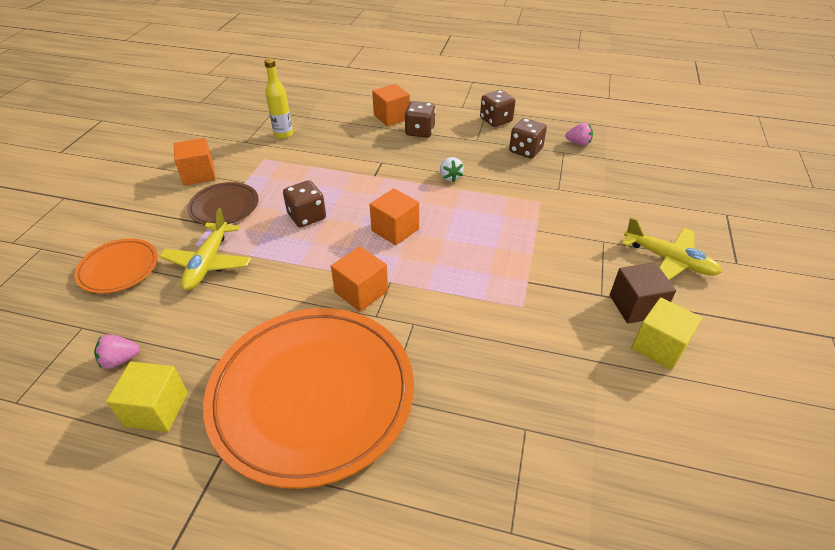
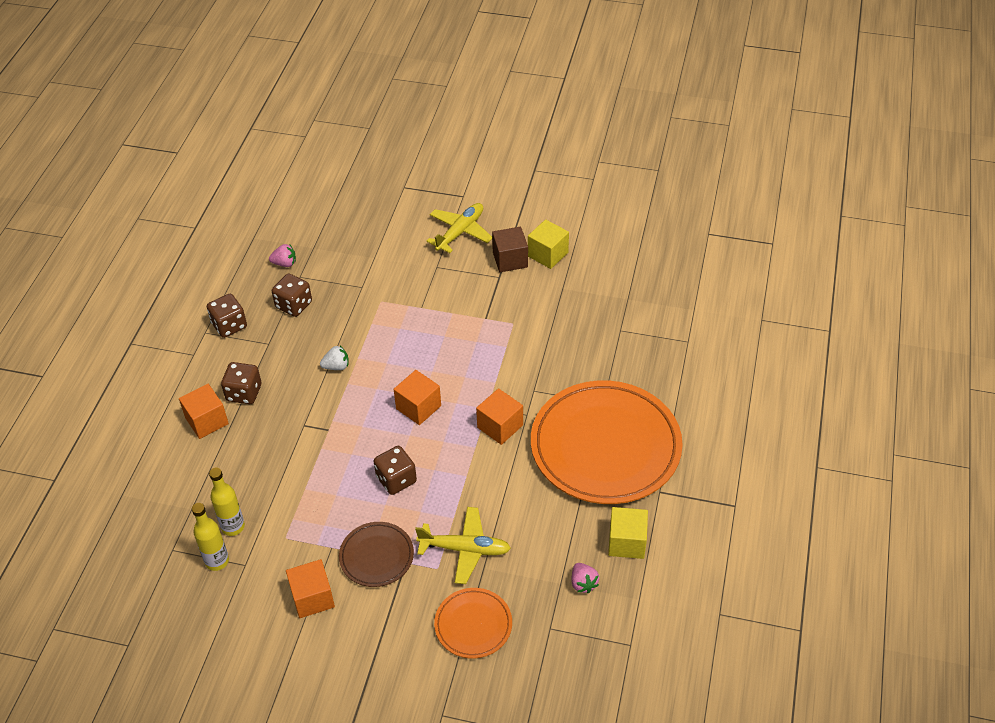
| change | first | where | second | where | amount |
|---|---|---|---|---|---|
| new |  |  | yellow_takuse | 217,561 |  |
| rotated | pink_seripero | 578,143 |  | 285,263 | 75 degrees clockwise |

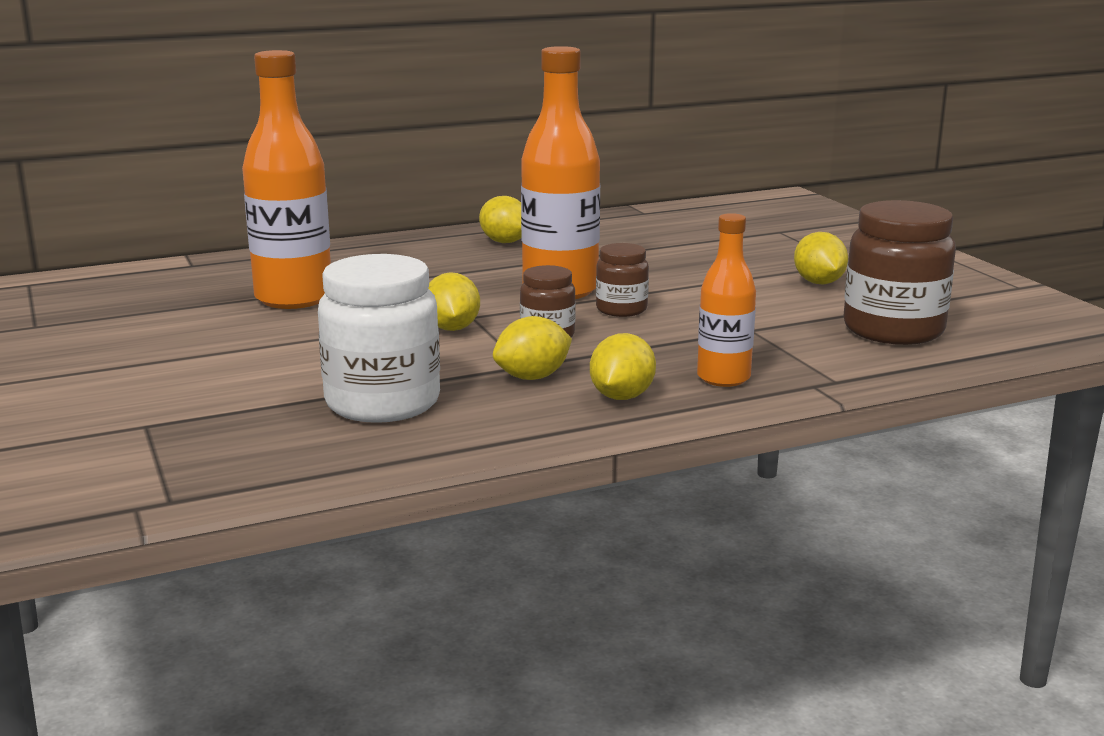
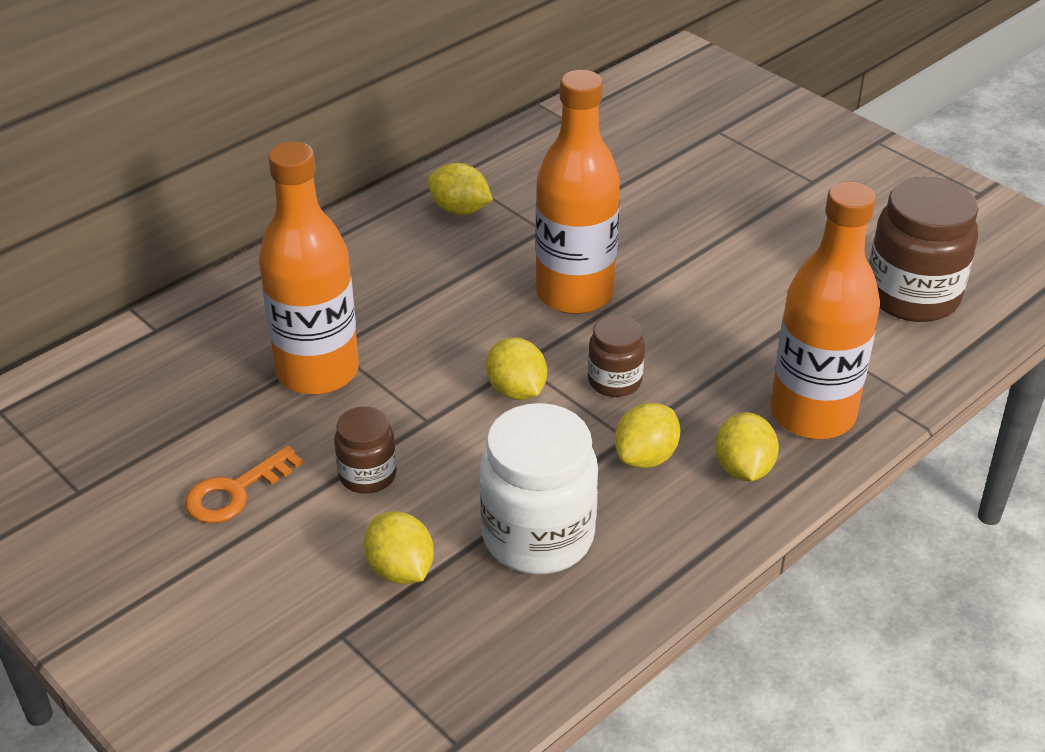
| change | first | where | second | where | amount |
|---|---|---|---|---|---|
| new |  |  | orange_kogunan | 234,492 |  |
| shifted | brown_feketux | 621,309 |  | 367,475 |  |
| shifted | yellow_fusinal | 818,283 |  | 400,569 |  |
| scaled | orange_takuse | 723,378 |  | 812,414 | x1.70 |

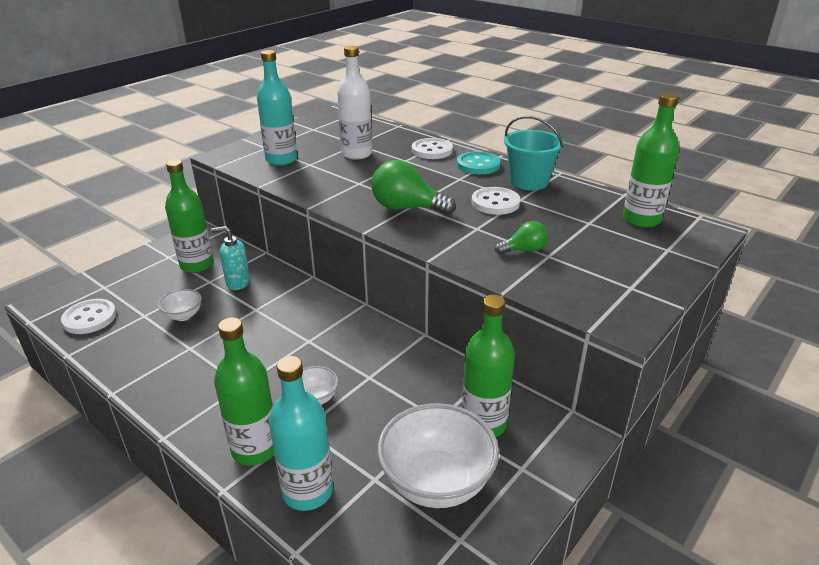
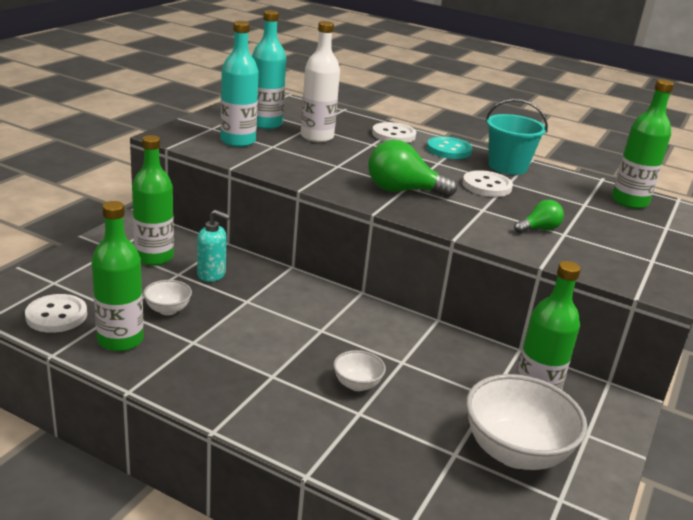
| change | first | where | second | where | amount |
|---|---|---|---|---|---|
| shifted | green_takuse | 255,449 |  | 120,340 |  |
| shifted | turquoise_takuse | 308,491 |  | 266,124 |  |
| rotated | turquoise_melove | 238,282 |  | 212,274 | 150 degrees counterclockwise |

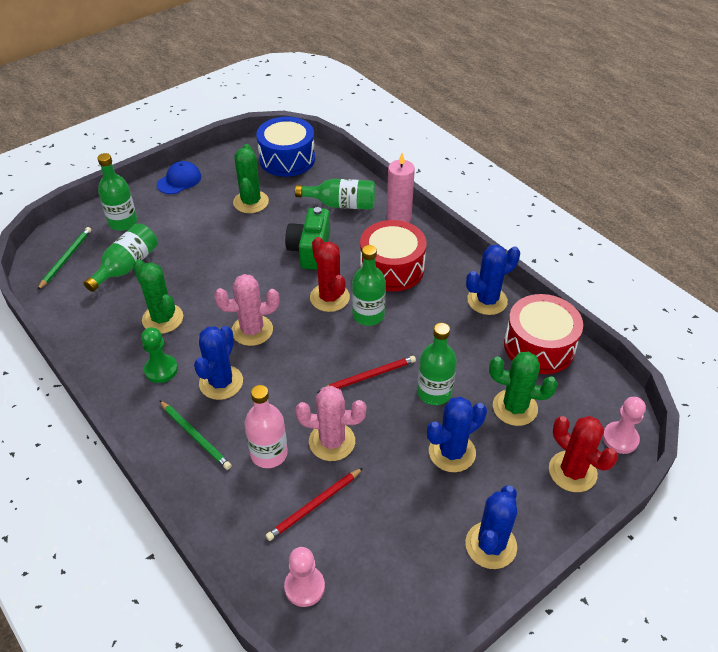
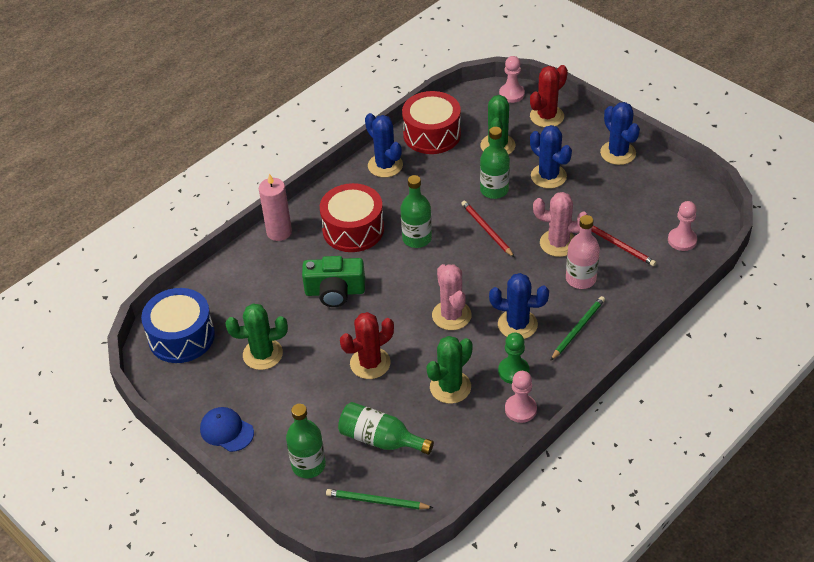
| change | first | where | second | where | amount |
|---|---|---|---|---|---|
| gone | green_takuse | 341,204 |  |  |  |
| new |  |  | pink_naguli | 520,409 |  |
| shifted | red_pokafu | 329,297 |  | 370,363 |  |
| rotated | pink_pokafu | 332,441 |  | 558,243 | 75 degrees counterclockwise |
| rotated | blue_pokafu | 491,545 |  | 618,153 | 45 degrees clockwise |

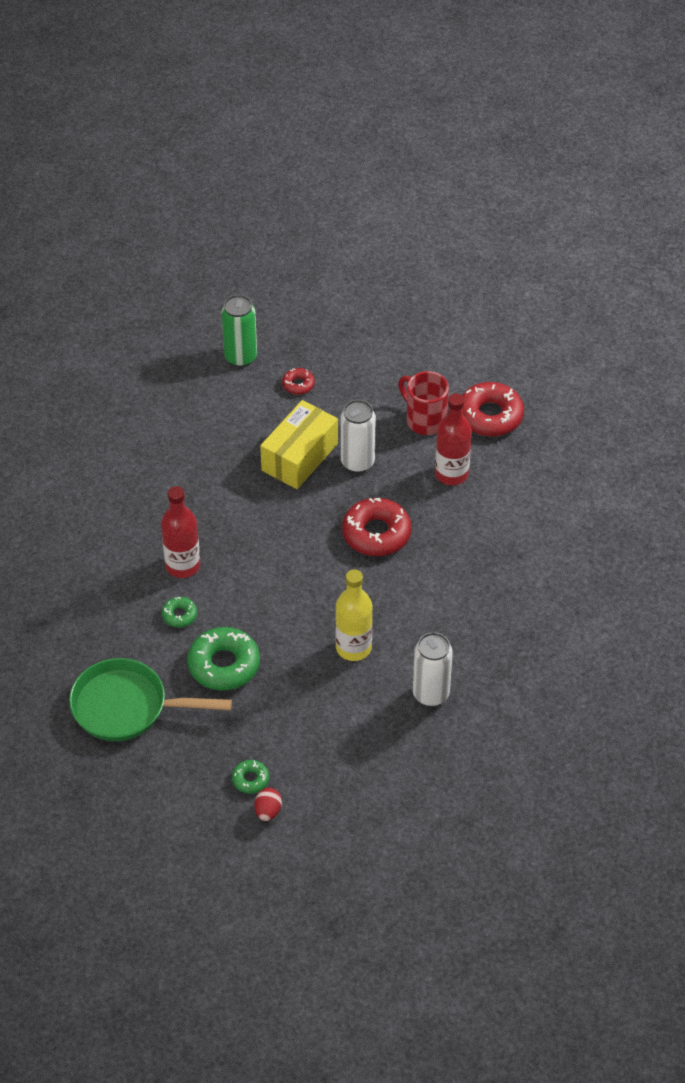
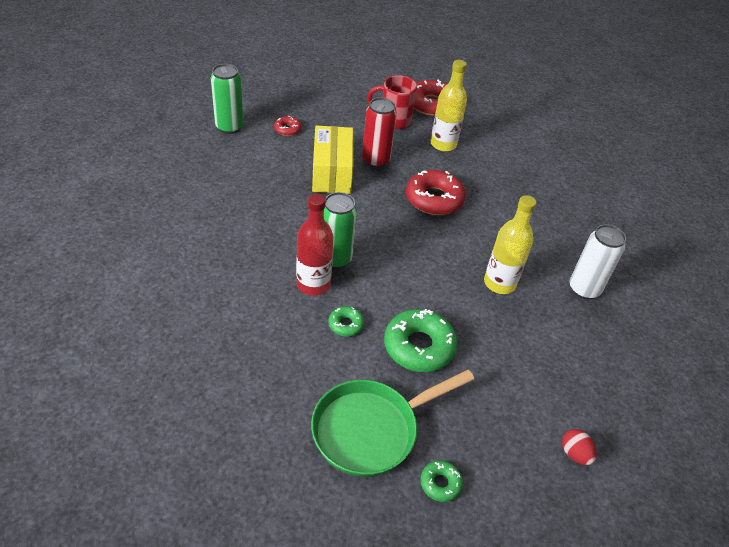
| change | first | where | second | where | amount |
|---|---|---|---|---|---|
| new |  |  | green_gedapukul | 335,259 |  |
| shifted | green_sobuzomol | 250,779 |  | 440,483 |  |
| repainted | white_gedapukul | 357,462 | red_gedapukul | 375,160 |  |
| repainted | red_takuse | 451,474 | yellow_takuse | 443,144 |  |

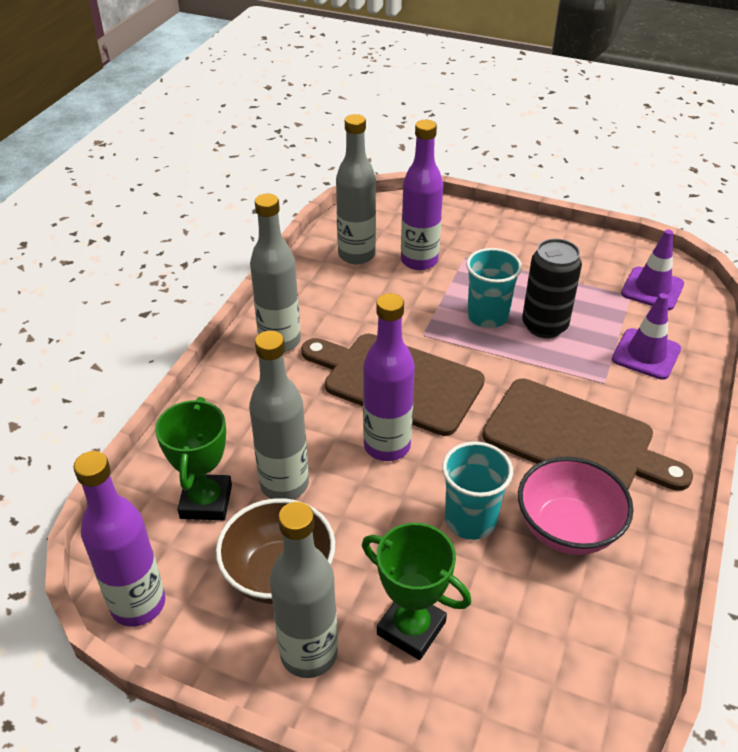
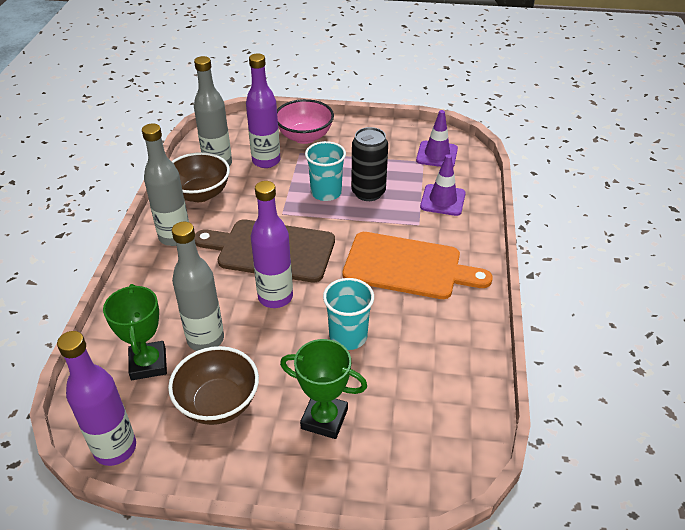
| change | first | where | second | where | amount |
|---|---|---|---|---|---|
| gone | grey_takuse | 309,653 |  |  |  |
| new |  |  | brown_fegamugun | 200,194 |  |
| shifted | pink_fegamugun | 567,529 |  | 305,137 |  |
| repainted | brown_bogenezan | 575,438 | orange_bogenezan | 408,266 |  |

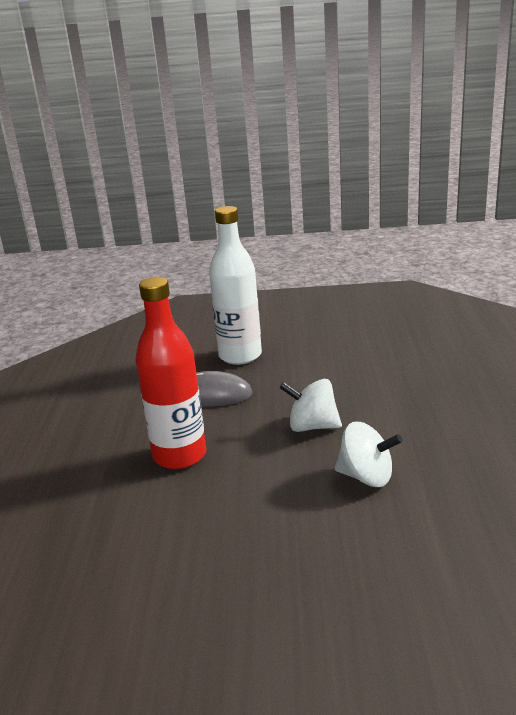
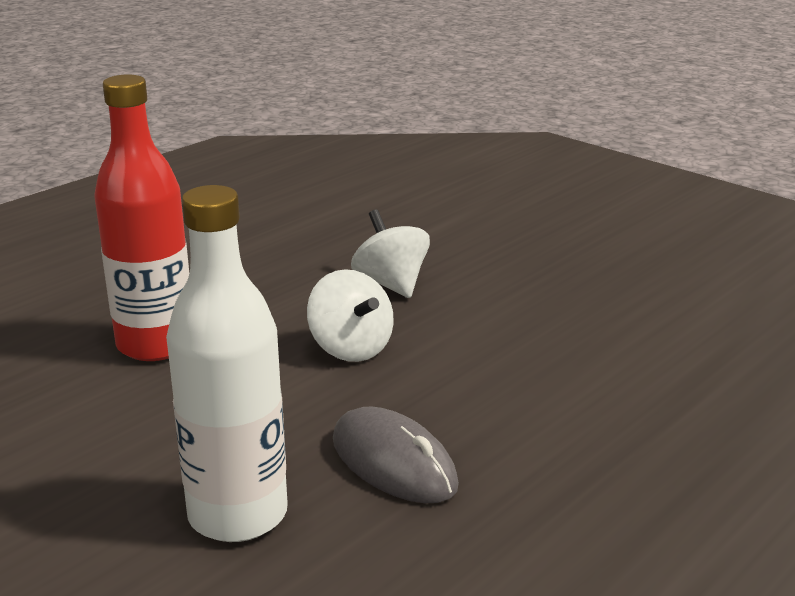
| change | first | where | second | where | amount |
|---|---|---|---|---|---|
| shifted | red_takuse | 179,455 |  | 156,344 |  |

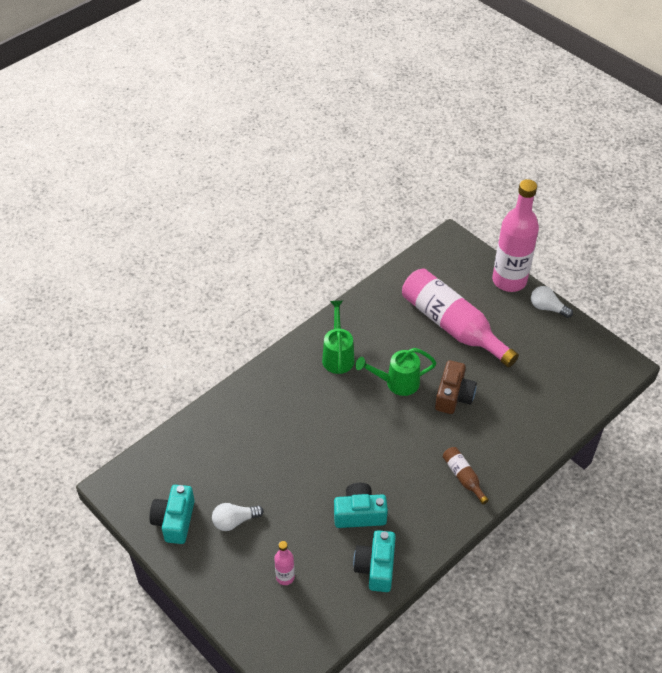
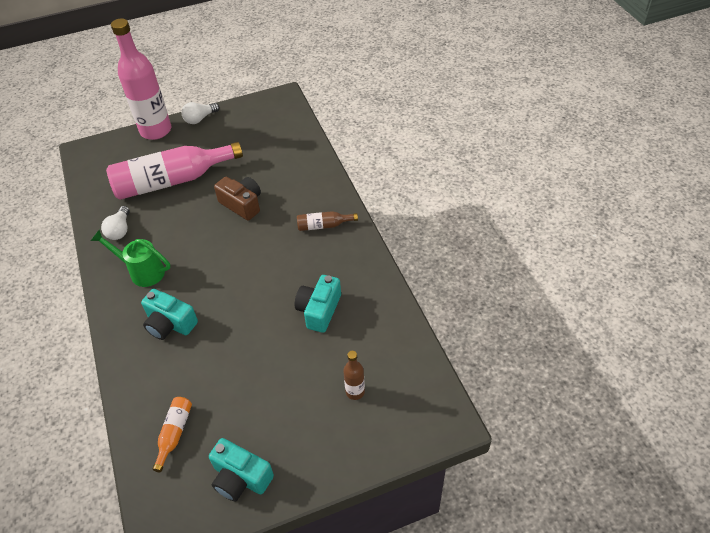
| change | first | where | second | where | amount |
|---|---|---|---|---|---|
| gone | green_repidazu | 397,383 |  |  |  |
| new |  |  | orange_takuse | 174,433 |  |
| shifted | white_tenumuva | 234,521 |  | 120,230 |  |
| shifted | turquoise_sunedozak | 376,567 |  | 170,324 |  |
| repainted | pink_takuse | 285,577 | brown_takuse | 355,392 |  |

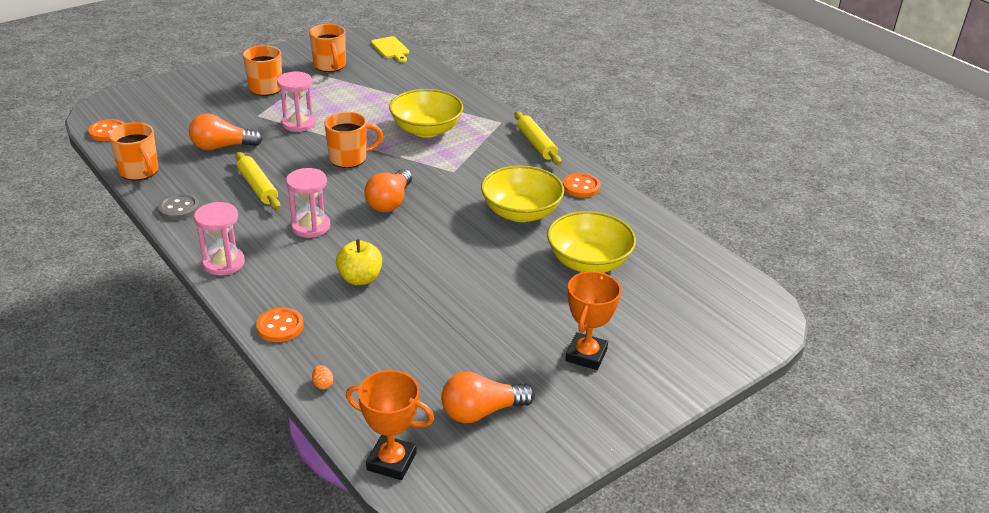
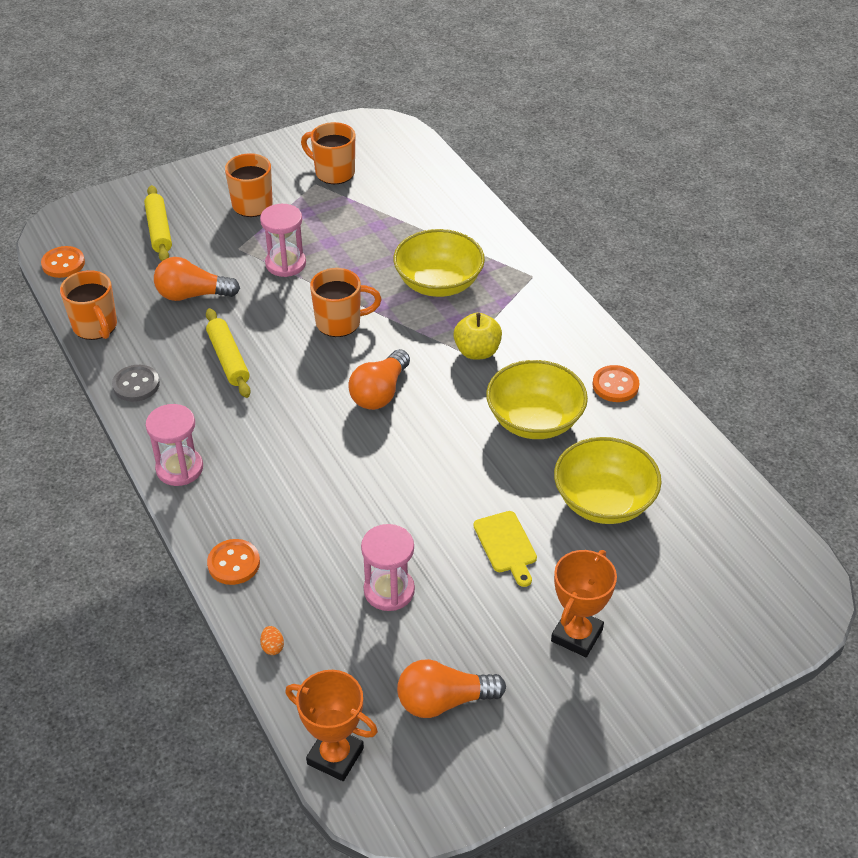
| change | first | where | second | where | amount |
|---|---|---|---|---|---|
| shifted | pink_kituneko | 310,226 |  | 389,590 |  |
| shifted | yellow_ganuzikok | 360,278 |  | 477,351 |  |
| shifted | yellow_bogenezan | 391,49 |  | 506,545 |  |
| shifted | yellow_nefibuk | 536,144 |  | 159,230 |  |
| rotated | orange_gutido | 330,66 |  | 333,172 | 135 degrees clockwise |

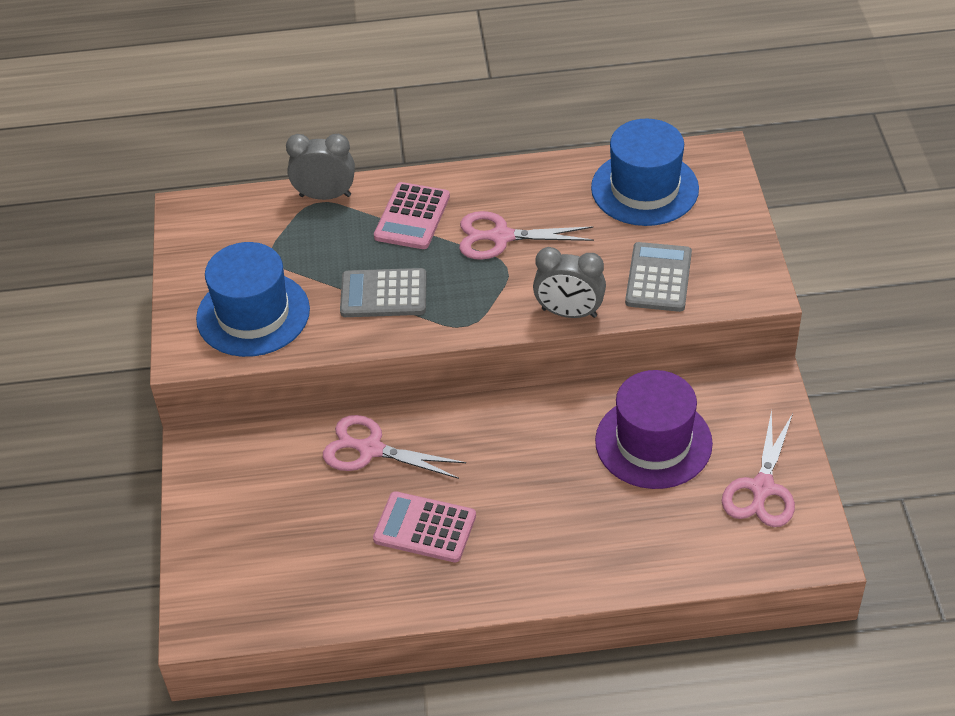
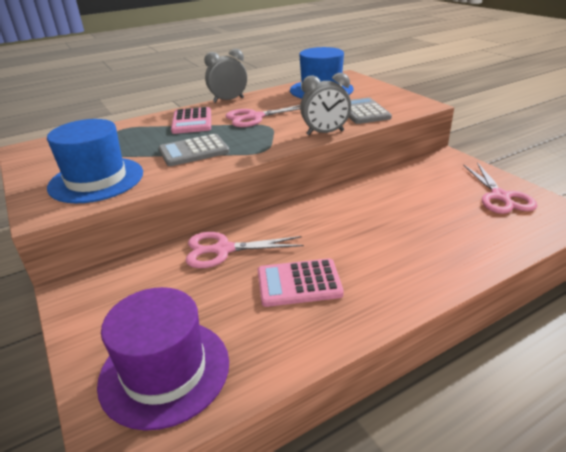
| change | first | where | second | where | amount |
|---|---|---|---|---|---|
| shifted | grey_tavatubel | 325,196 |  | 228,100 |  |
| shifted | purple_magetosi | 653,442 |  | 164,371 |  |

